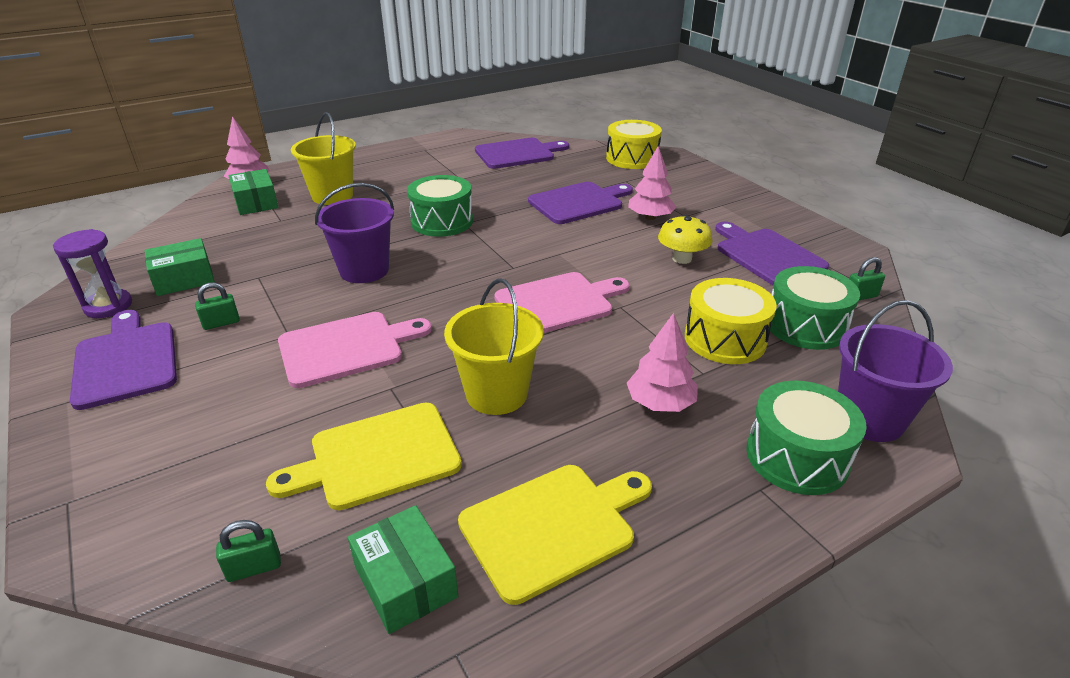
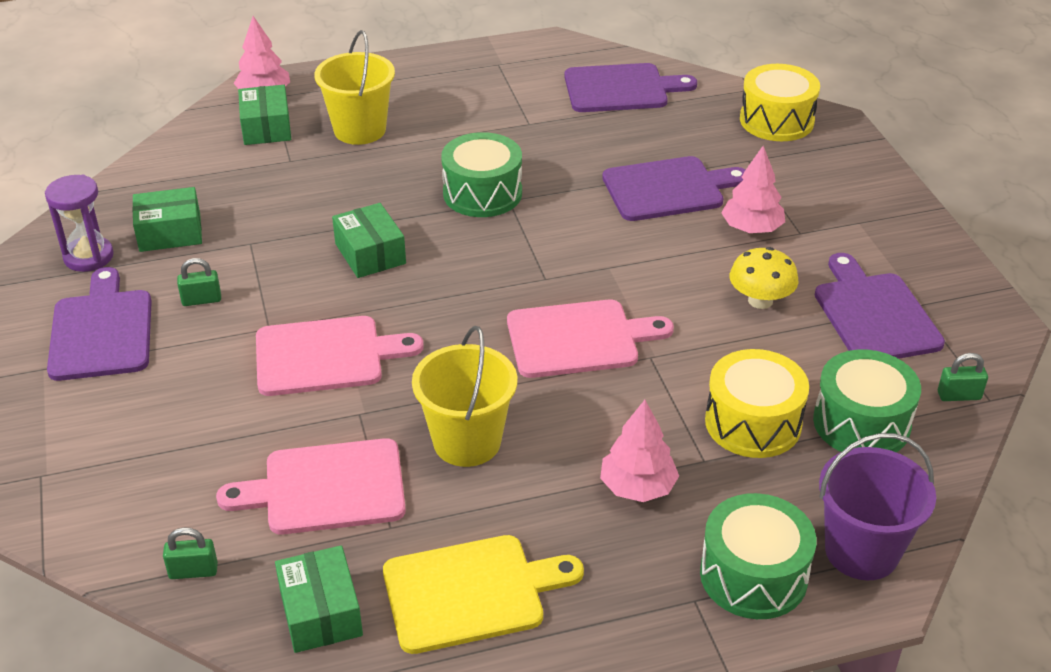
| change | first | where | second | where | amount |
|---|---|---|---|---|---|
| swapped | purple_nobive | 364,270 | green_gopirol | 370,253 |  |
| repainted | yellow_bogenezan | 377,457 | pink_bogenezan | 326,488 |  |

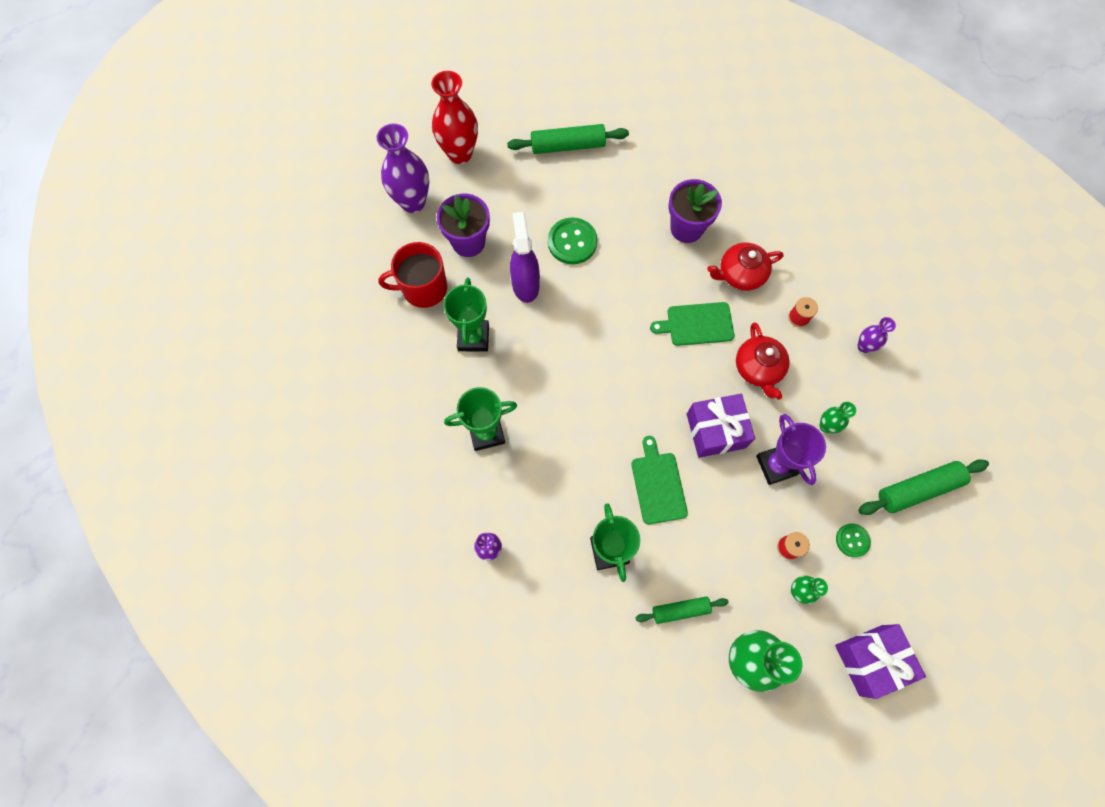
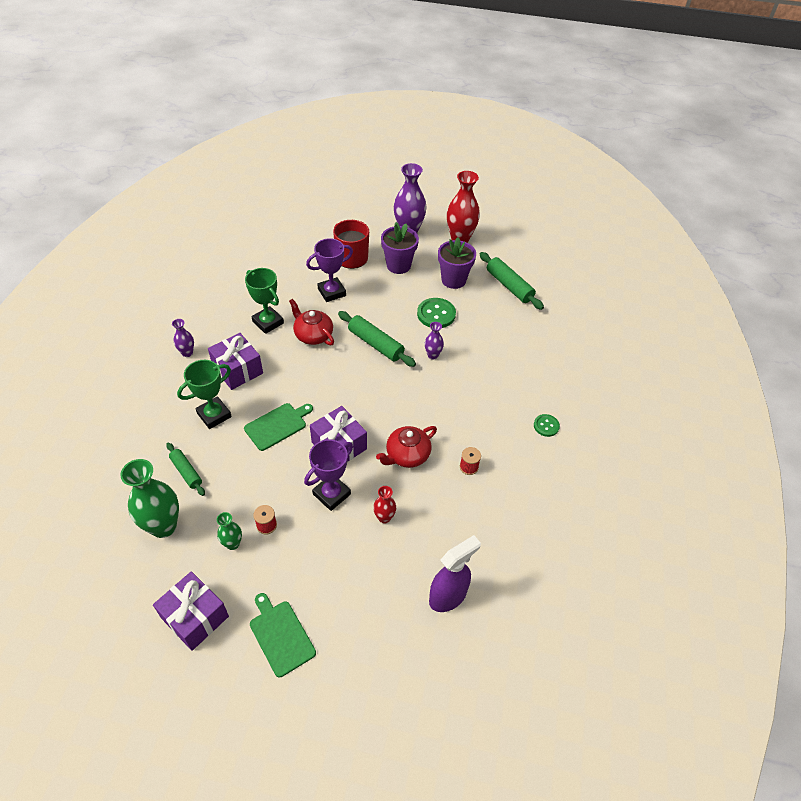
| change | first | where | second | where | amount |
|---|---|---|---|---|---|
| new |  |  | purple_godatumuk | 237,370 |  |
| shifted | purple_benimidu | 525,284 |  | 448,596 |  |
| shifted | green_bogenezan | 697,324 |  | 281,635 |  |
| shifted | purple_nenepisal | 686,228 |  | 453,280 |  |
| shifted | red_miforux | 740,274 |  | 313,335 |  |
| shifted | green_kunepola | 852,540 |  | 546,426 |  |
| shifted | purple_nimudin | 864,346 |  | 432,355 |  |
| shifted | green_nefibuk | 917,489 |  | 375,344 |  |
| repainted | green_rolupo | 473,337 | purple_rolupo | 332,292 |  |
| repainted | green_nimudin | 826,426 | red_nimudin | 384,517 |  |

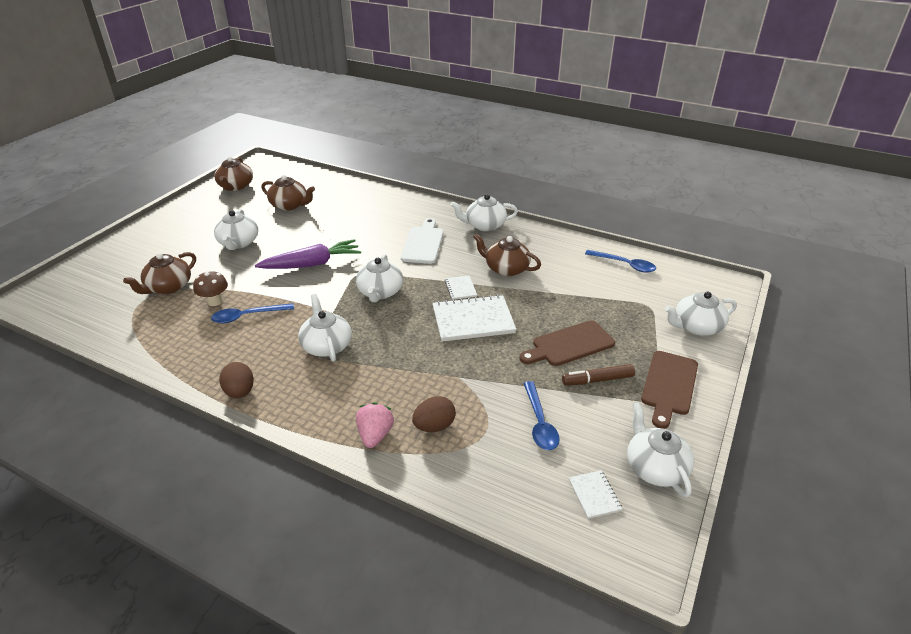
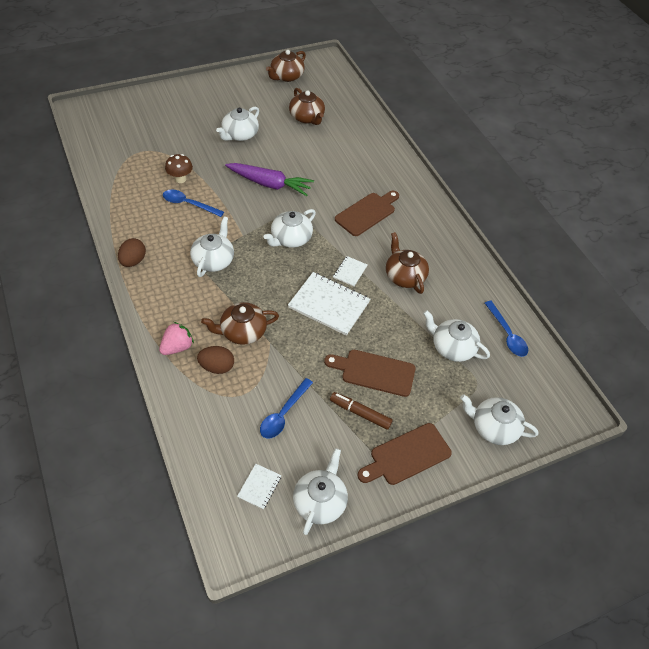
| change | first | where | second | where | amount |
|---|---|---|---|---|---|
| shifted | brown_miforux | 168,287 |  | 242,332 |  |
| shifted | white_miforux | 484,225 |  | 452,347 |  |
| repainted | white_bogenezan | 423,243 | brown_bogenezan | 367,213 |  |

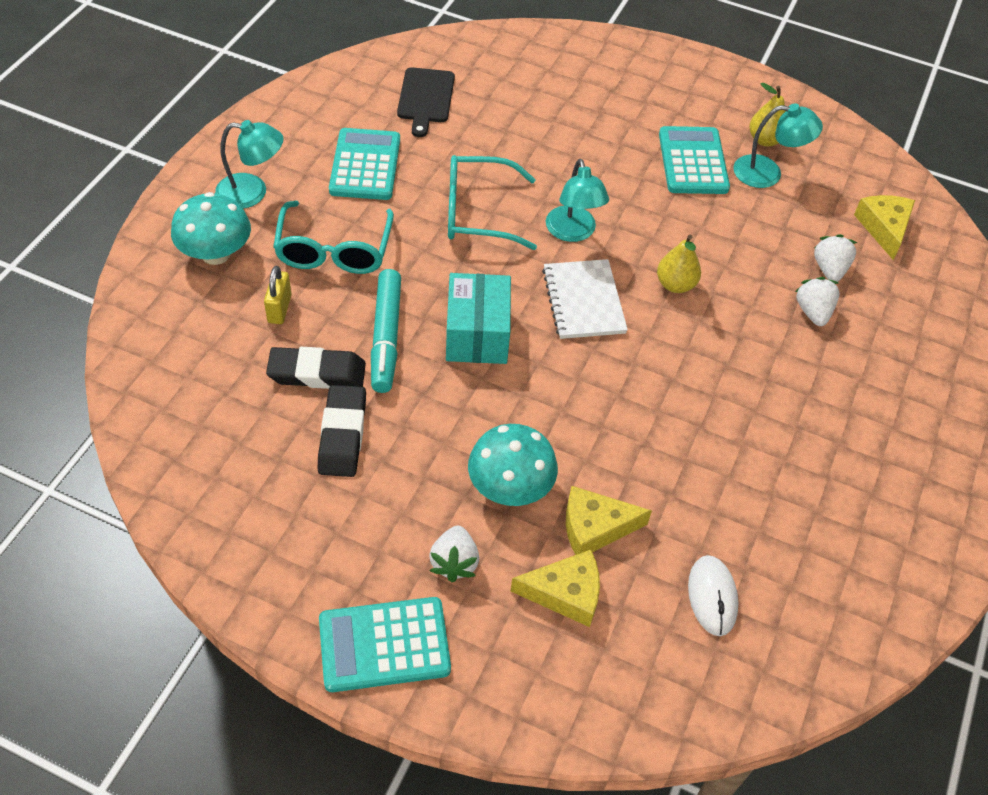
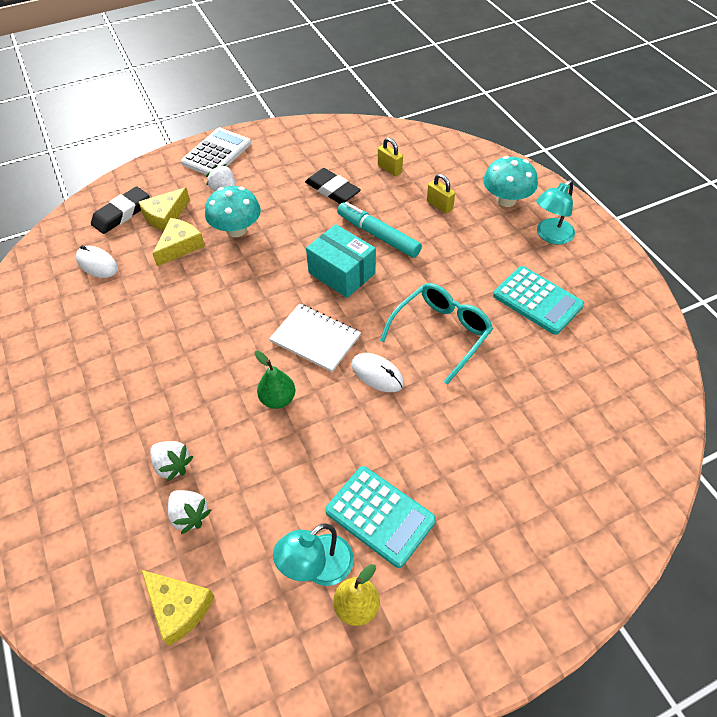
| change | first | where | second | where | amount |
|---|---|---|---|---|---|
| gone | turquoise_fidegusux | 334,250 |  |  |  |
| gone | black_bogenezan | 425,98 |  |  |  |
| new |  |  | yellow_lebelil | 389,169 |  |
| shifted | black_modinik | 317,373 |  | 122,214 |  |
| swapped | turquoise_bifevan | 573,232 | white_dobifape | 377,374 |  |
| repainted | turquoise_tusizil | 384,645 | white_tusizil | 217,153 |  |
| repainted | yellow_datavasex | 675,285 | green_datavasex | 278,399 |  |

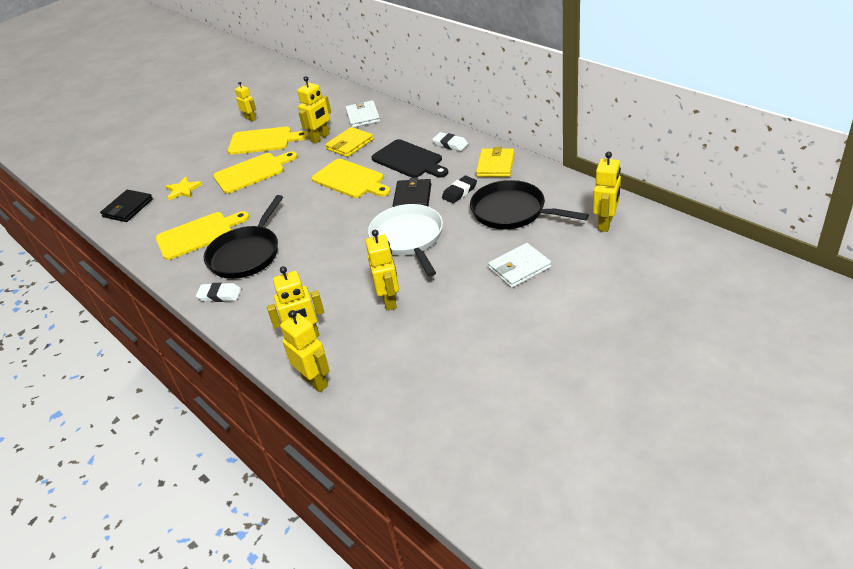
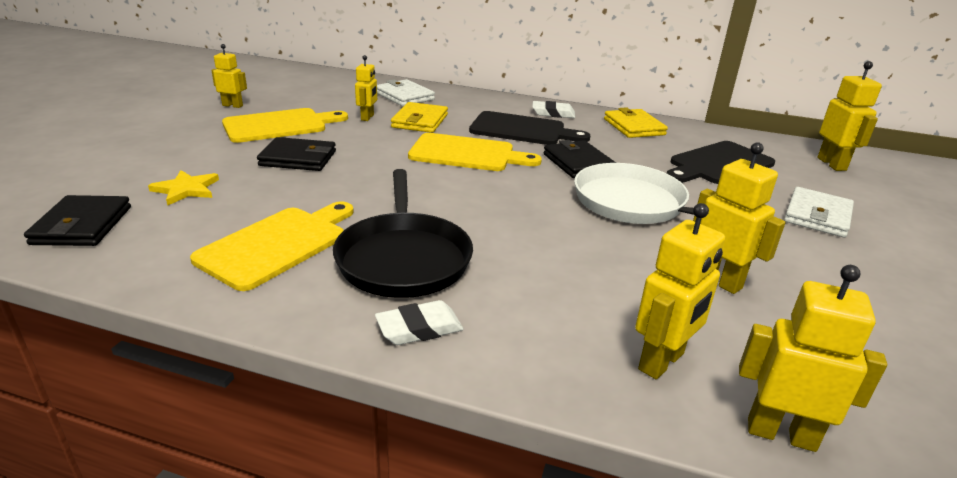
| change | first | where | second | where | amount |
|---|---|---|---|---|---|
| gone | black_modinik | 459,192 |  |  |  |
| swapped | yellow_bogenezan | 252,172 | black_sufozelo | 298,158 |  |
| swapped | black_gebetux | 512,211 | black_bogenezan | 718,164 |  |
| scaled | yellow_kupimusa | 320,138 |  | 367,117 | x0.65 |

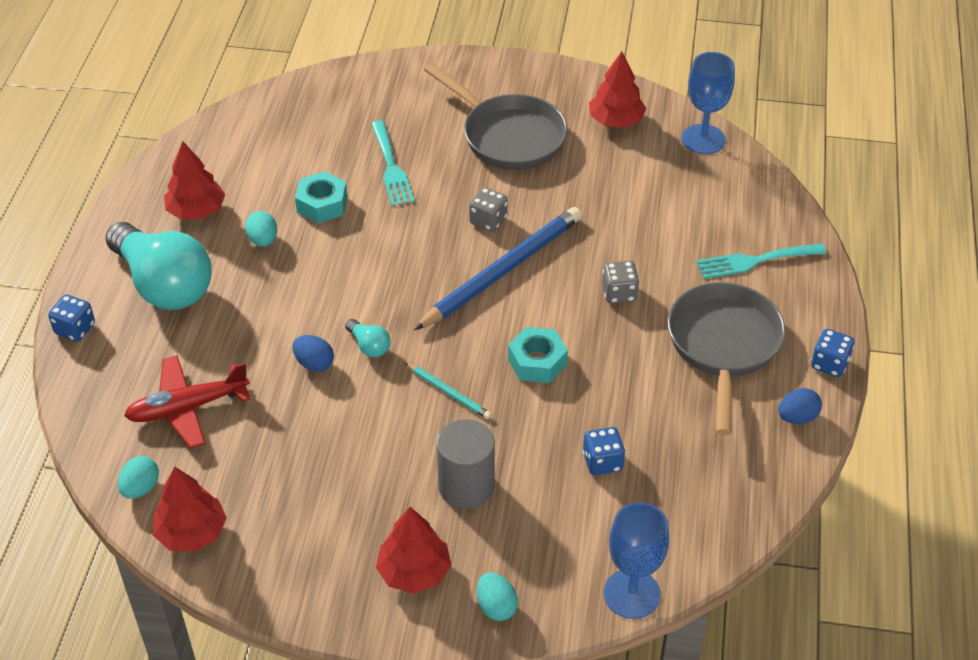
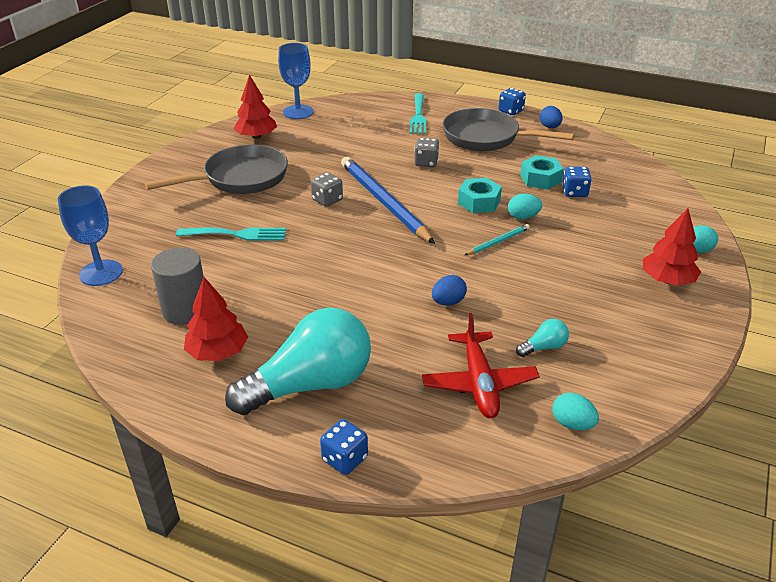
| change | first | where | second | where | amount |
|---|---|---|---|---|---|
| gone | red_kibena | 191,533 |  |  |  |
| shifted | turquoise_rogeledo | 263,240 |  | 523,217 |  |
| shifted | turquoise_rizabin | 322,204 |  | 540,179 |  |
| shifted | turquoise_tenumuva | 369,346 |  | 543,347 |  |
| shifted | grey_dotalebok | 466,486 |  | 185,310 |  |
| shifted | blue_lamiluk | 632,594 |  | 101,273 |  |

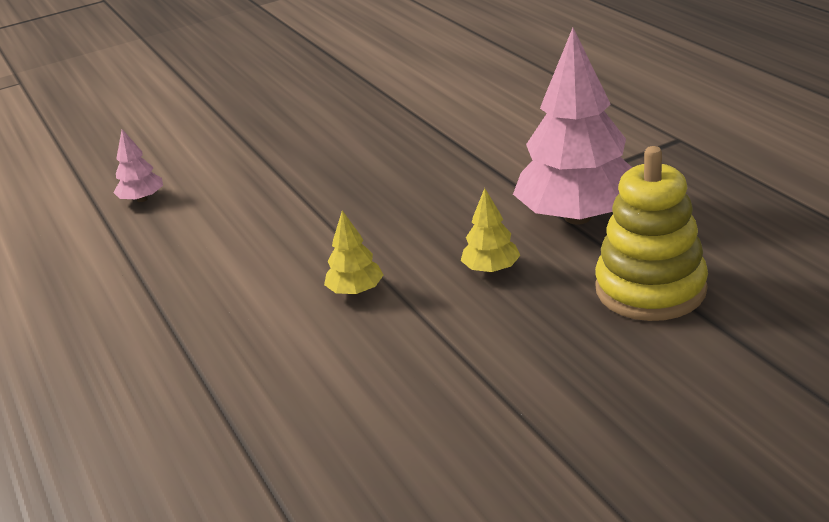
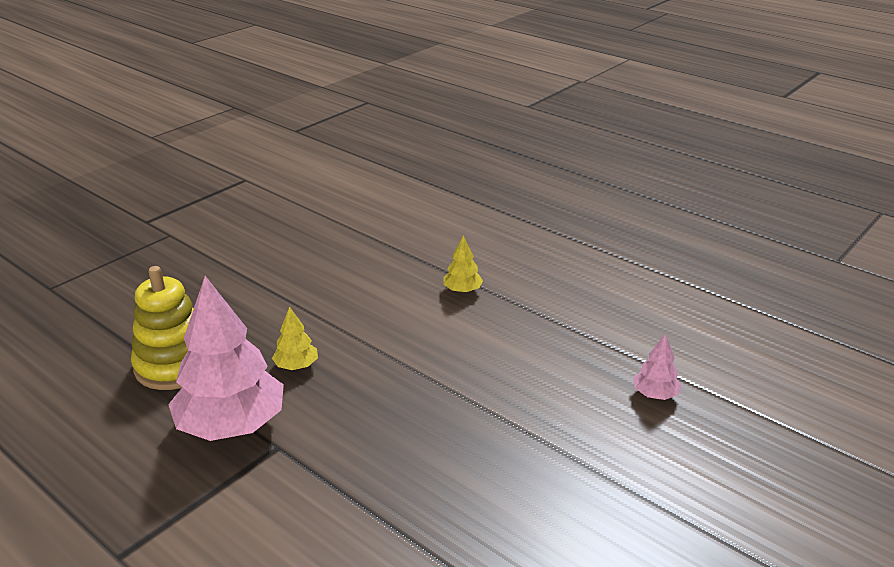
| change | first | where | second | where | amount |
|---|---|---|---|---|---|
| shifted | yellow_kibena | 356,291 |  | 462,290 |  |

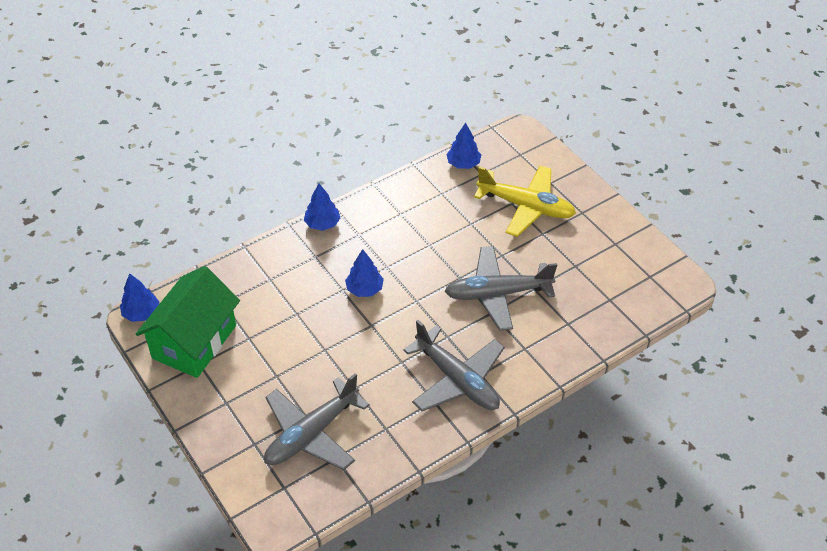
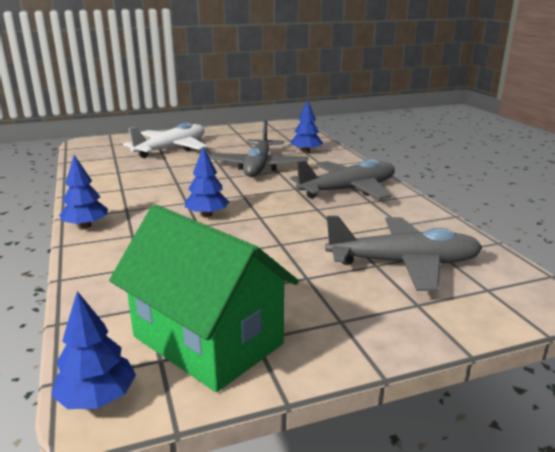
| change | first | where | second | where | amount |
|---|---|---|---|---|---|
| shifted | blue_kibena | 463,164 |  | 306,152 |  |
| repainted | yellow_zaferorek | 526,207 | white_zaferorek | 172,149 |  |
| rotated | grey_zaferorek | 311,433 |  | 404,263 | 60 degrees counterclockwise |

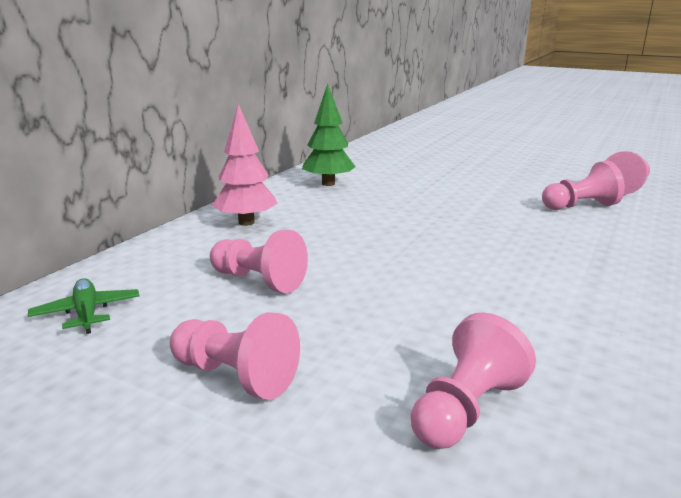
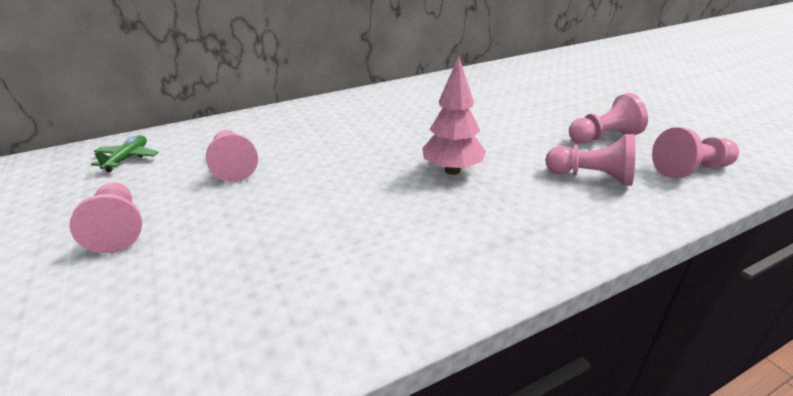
| change | first | where | second | where | amount |
|---|---|---|---|---|---|
| gone | green_kibena | 328,183 |  |  |  |
| shifted | pink_kibena | 246,222 |  | 452,170 |  |
| shifted | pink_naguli | 465,410 |  | 603,137 |  |

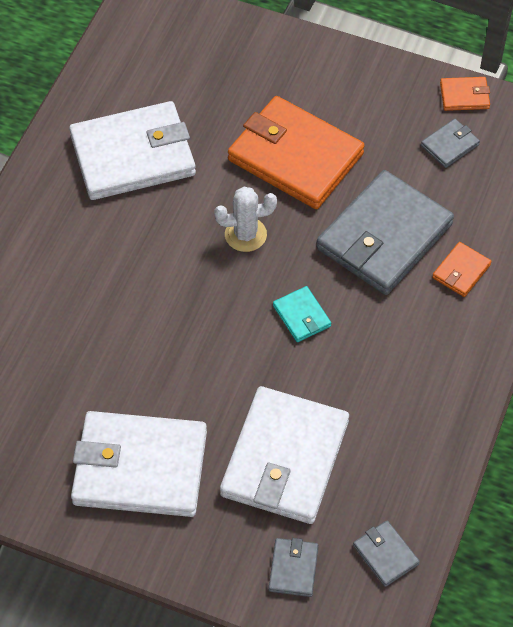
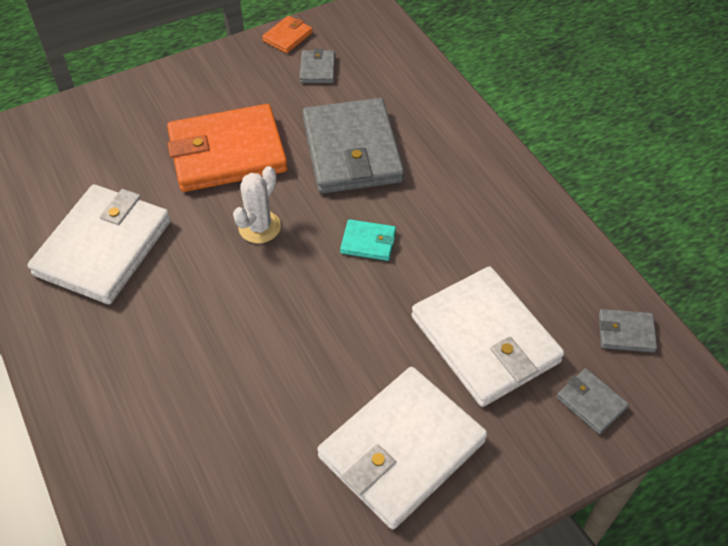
| change | first | where | second | where | amount |
|---|---|---|---|---|---|
| gone | orange_sufozelo | 461,271 |  |  |  |

